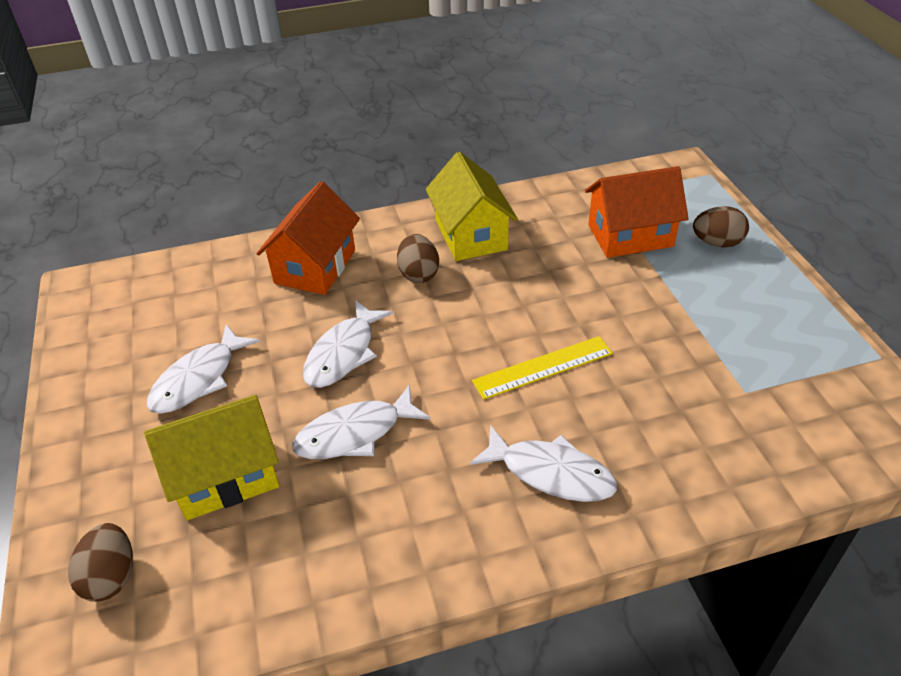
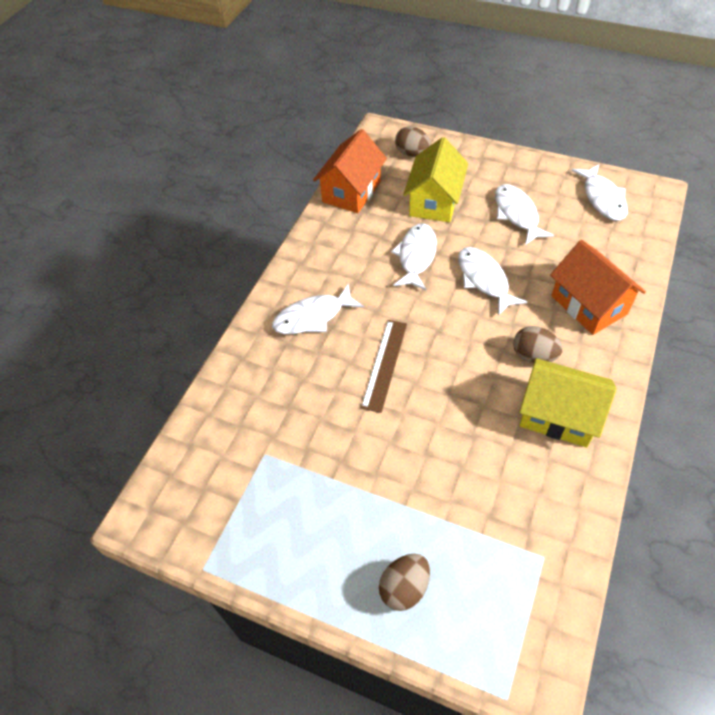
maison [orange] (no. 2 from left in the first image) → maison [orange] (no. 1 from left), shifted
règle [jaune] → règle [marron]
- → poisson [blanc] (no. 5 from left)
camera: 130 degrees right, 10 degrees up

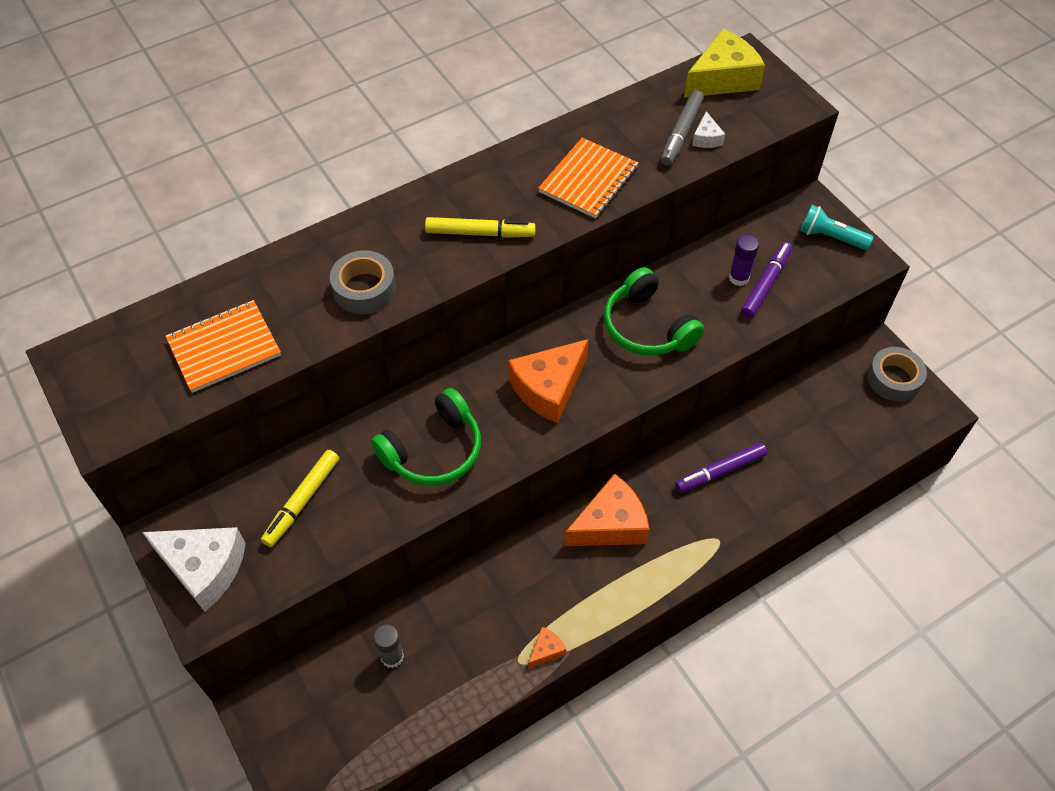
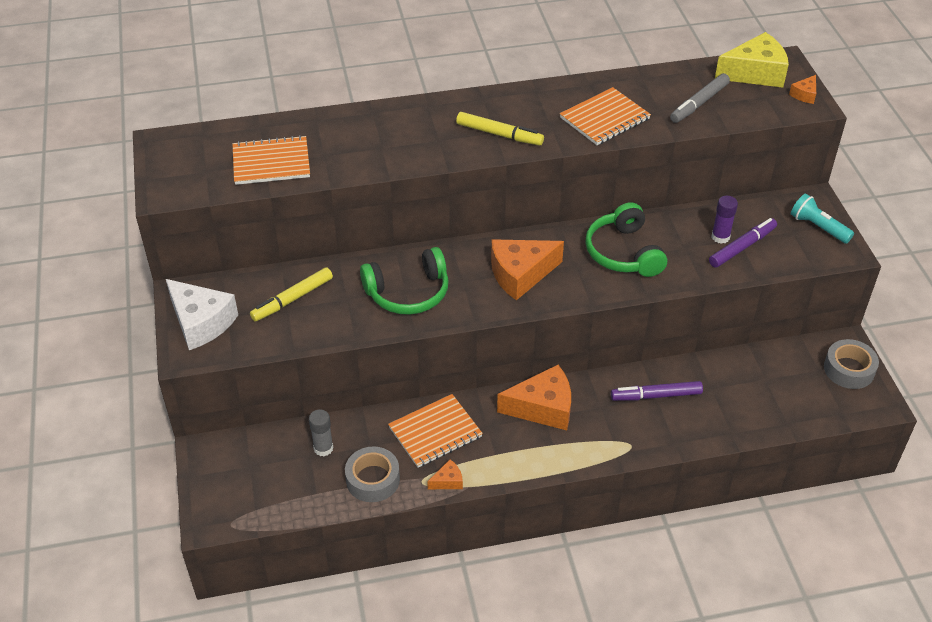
ruban adhésif [gris] (no. 1 from left), shifted
- → carnet [orange] (no. 2 from left)
- → fromage [orange] (no. 4 from left)
fromage [blanc] (no. 2 from left) → -
camera: 20 degrees right, 10 degrees down

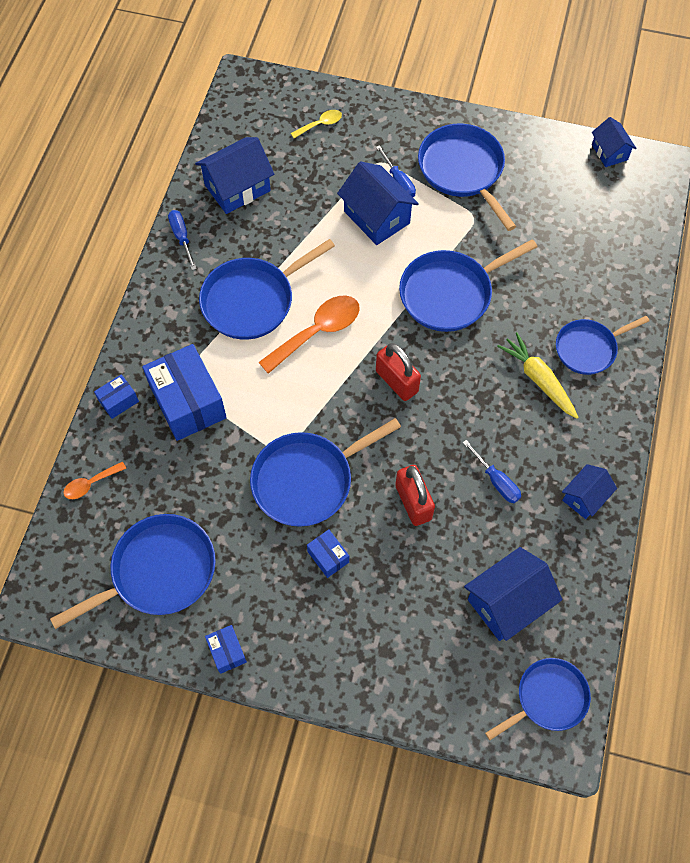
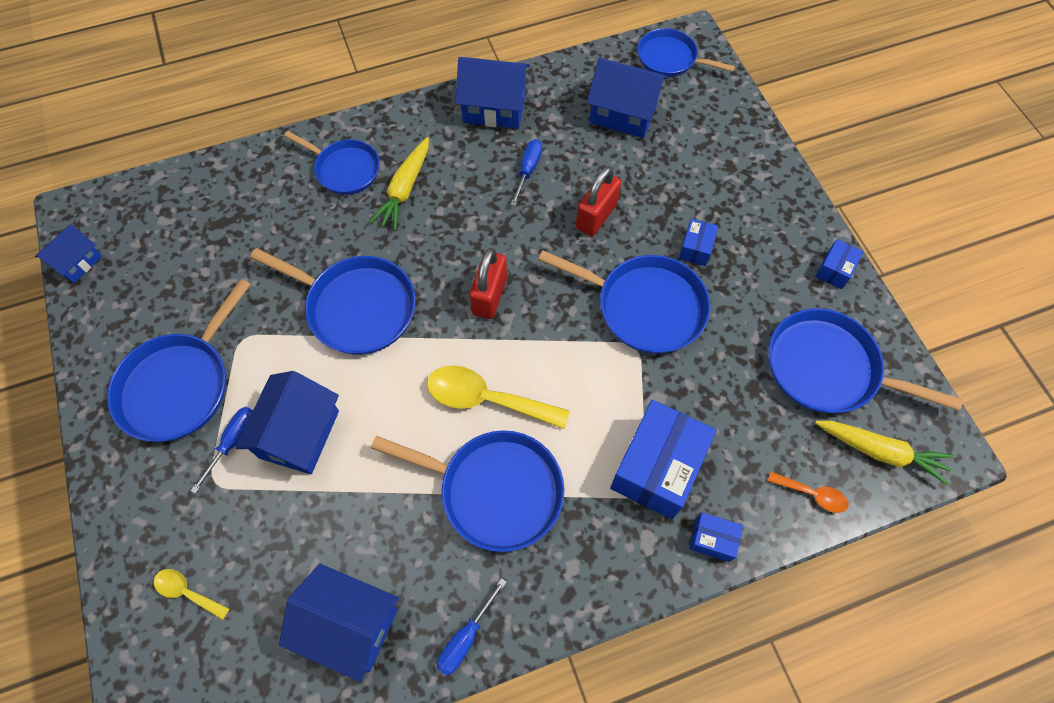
cuillère [orange] (no. 2 from left) → cuillère [jaune] (no. 2 from left)
maison [bleu] (no. 4 from left), x1.66
- → carotte [jaune] (no. 2 from left)
camera: 125 degrees left, 0 degrees up

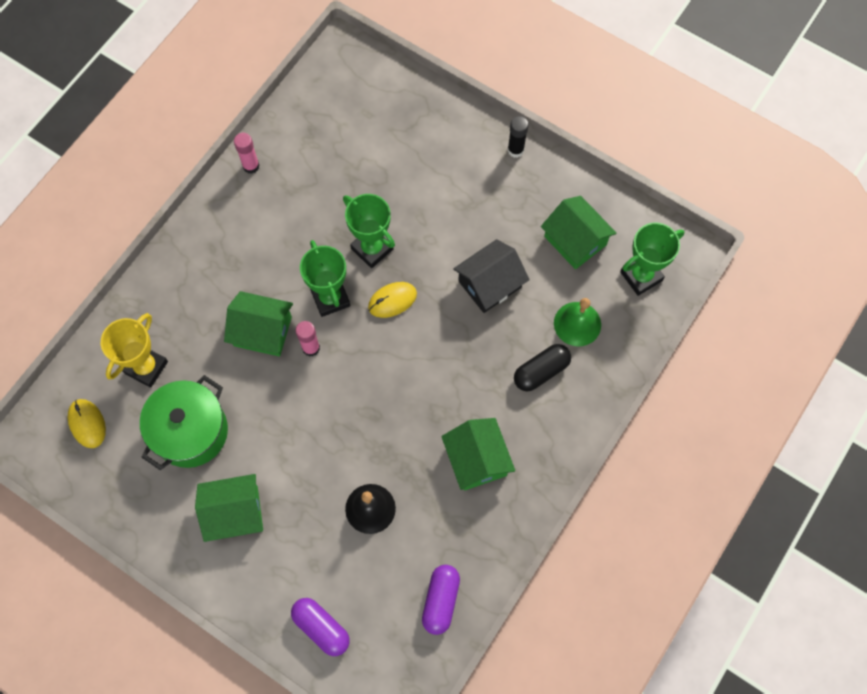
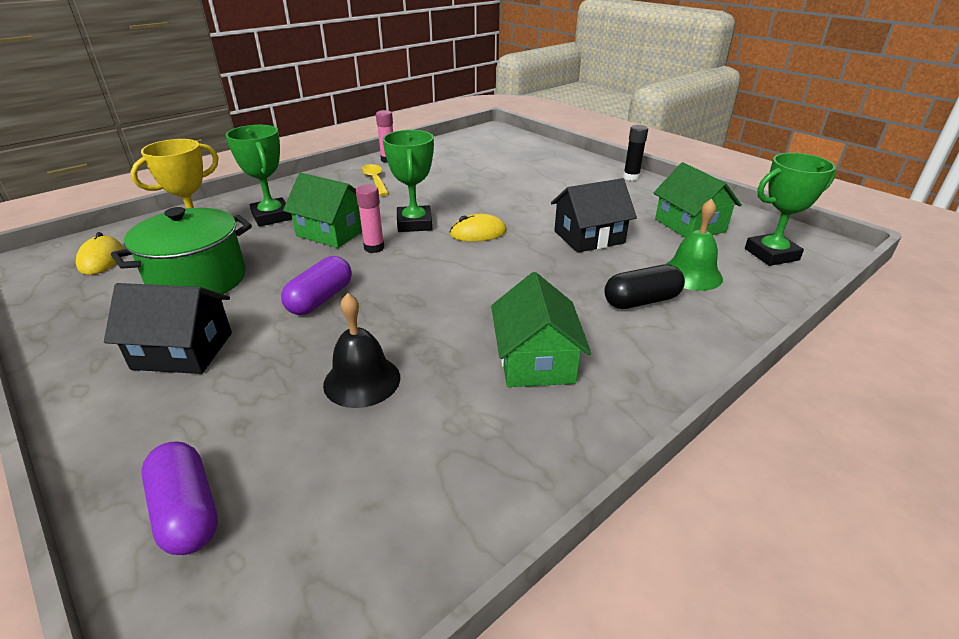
maison [vert] (no. 1 from left) → maison [noir] (no. 1 from left)
trophée [vert] (no. 2 from left in the first image) → trophée [vert] (no. 1 from left), shifted
gélule [violet] (no. 2 from left), shifted
- → cuillère [jaune]
camera: 15 degrees right, 35 degrees down

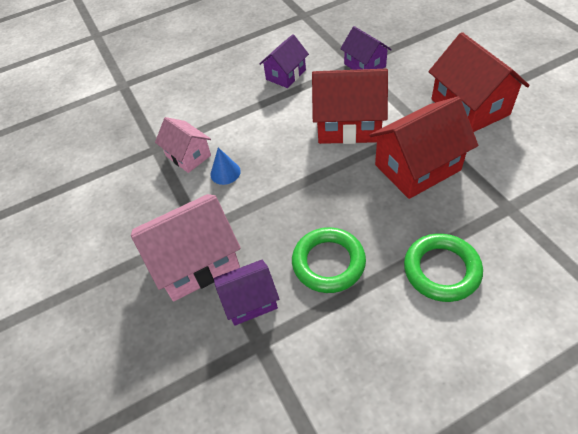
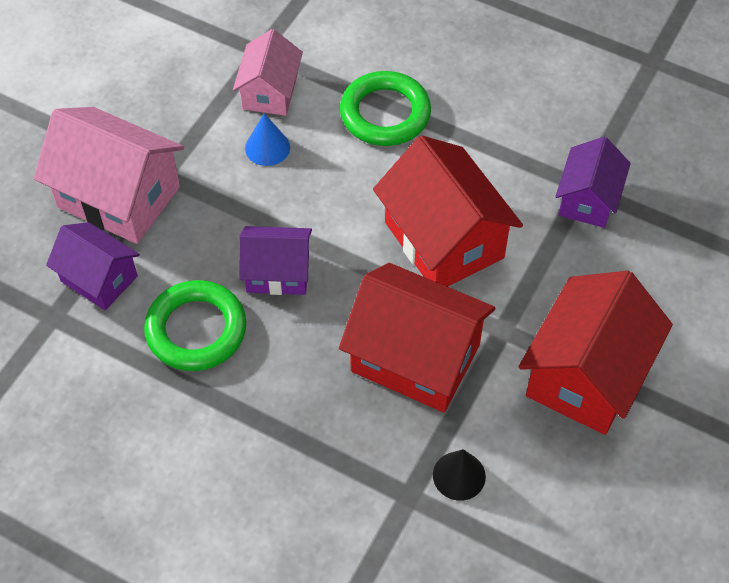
maison [violet] (no. 2 from left), shifted
anneau [vert] (no. 2 from left), shifted
- → cône [noir]
camera: 50 degrees right, 5 degrees up

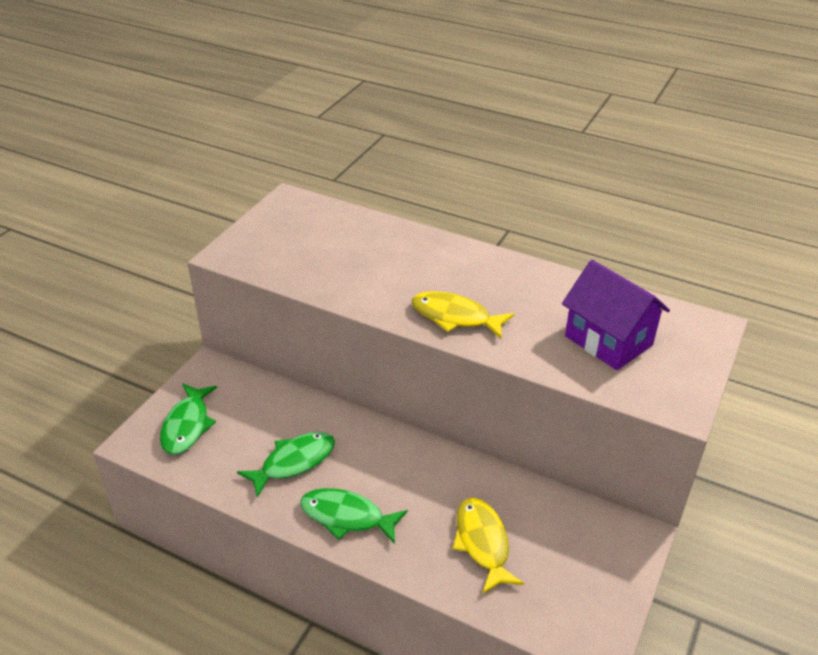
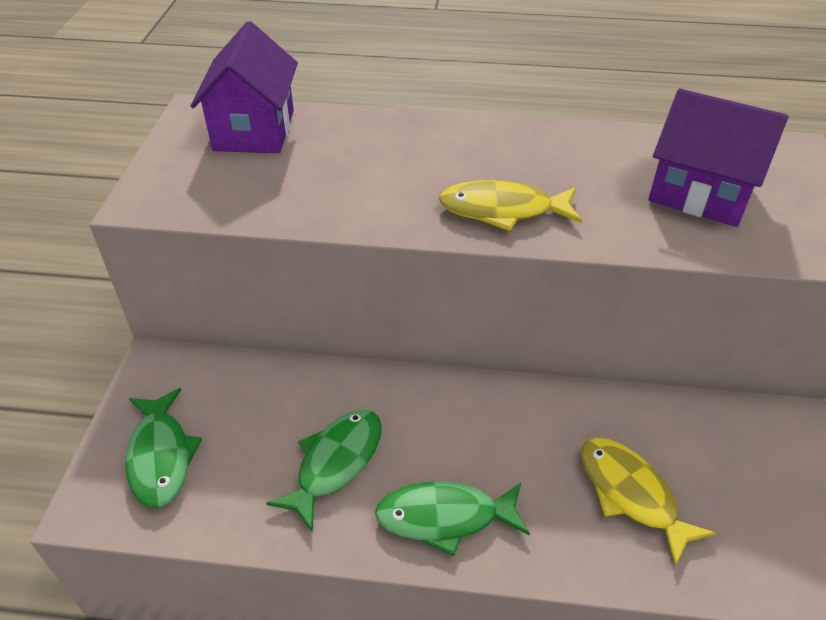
- → maison [violet] (no. 1 from left)
camera: 20 degrees left, 5 degrees up

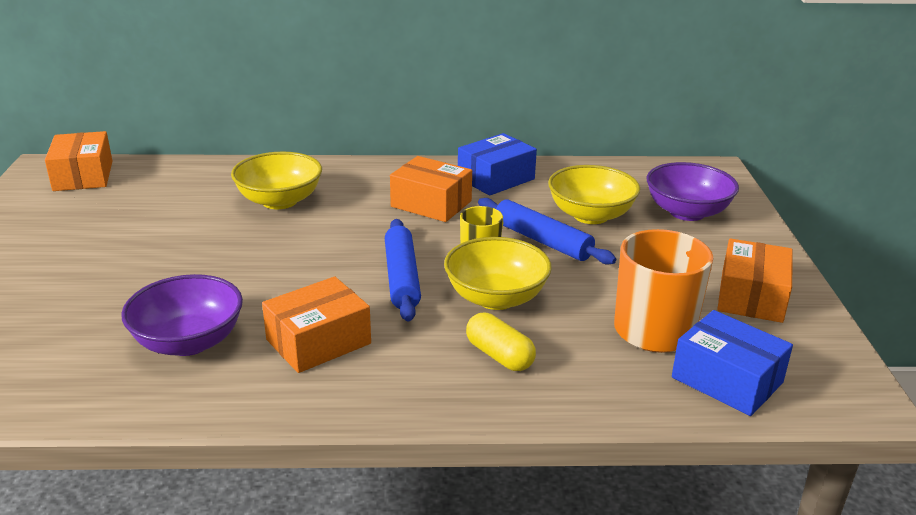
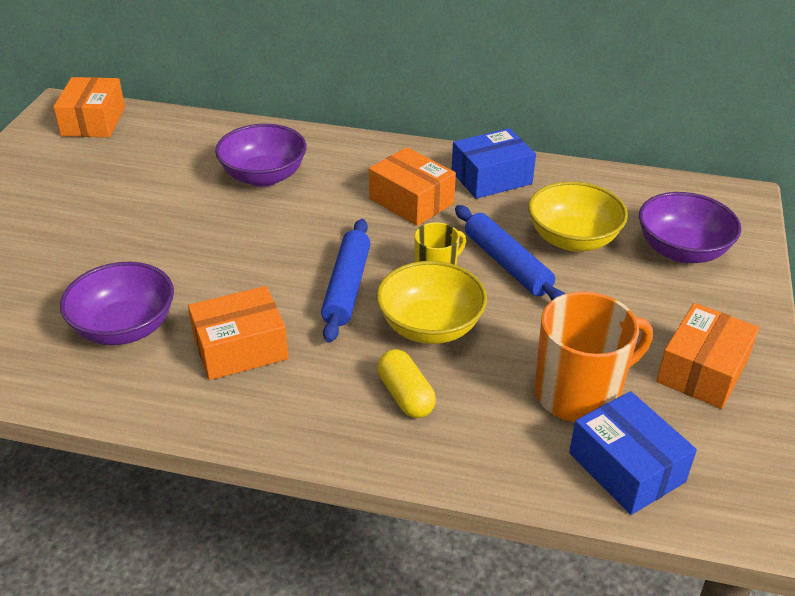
bol [jaune] (no. 1 from left) → bol [violet] (no. 2 from left)
camera: 15 degrees right, 10 degrees up

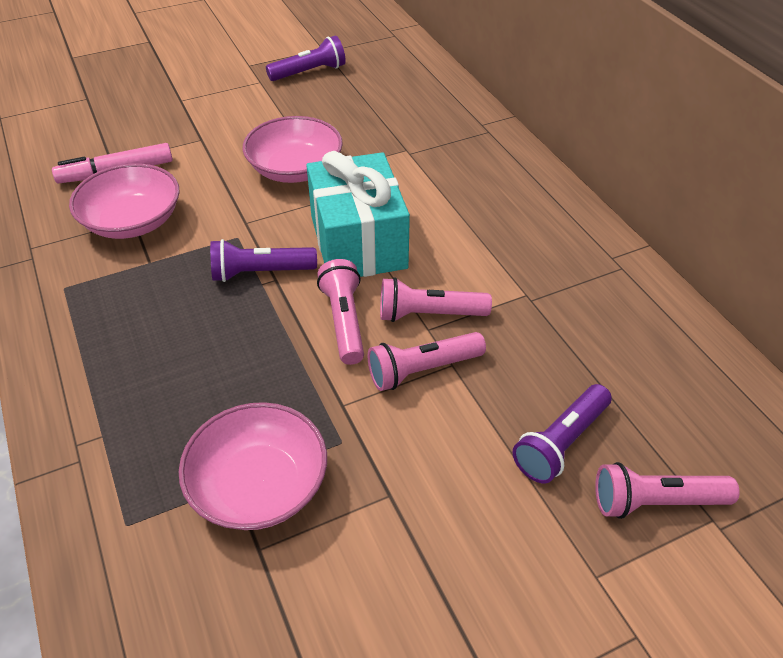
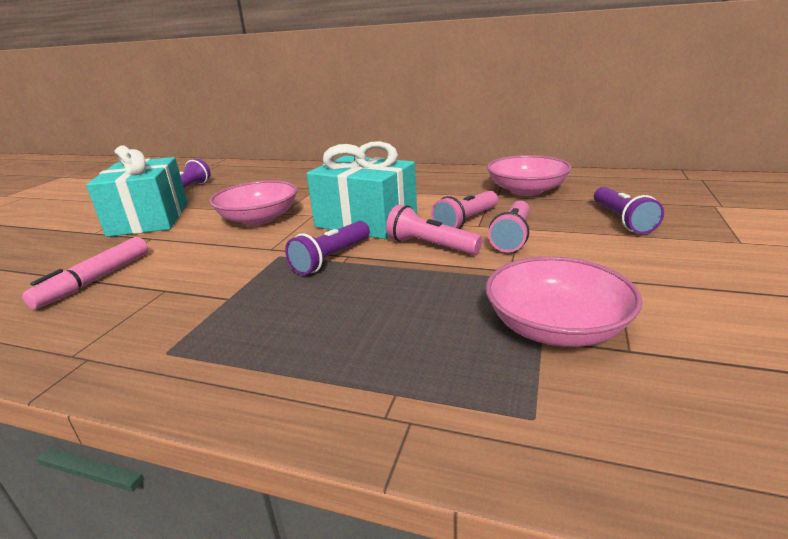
- → cadeau [turquoise] (no. 1 from left)
bol [rose] (no. 1 from left in the first image) → bol [rose] (no. 2 from left), shifted
lampe de poche [rose] (no. 4 from left) → -
camera: 45 degrees left, 20 degrees down

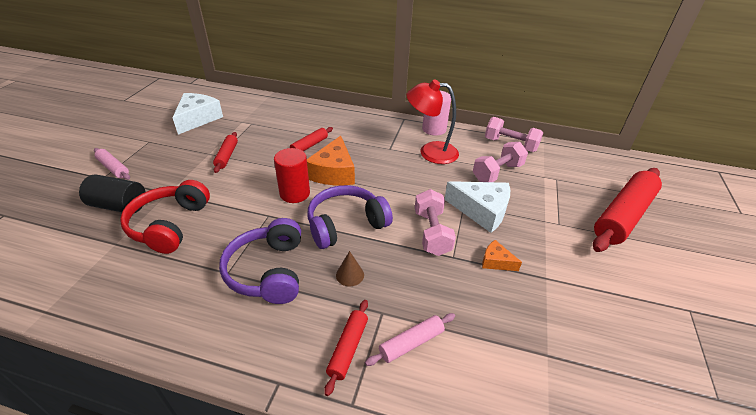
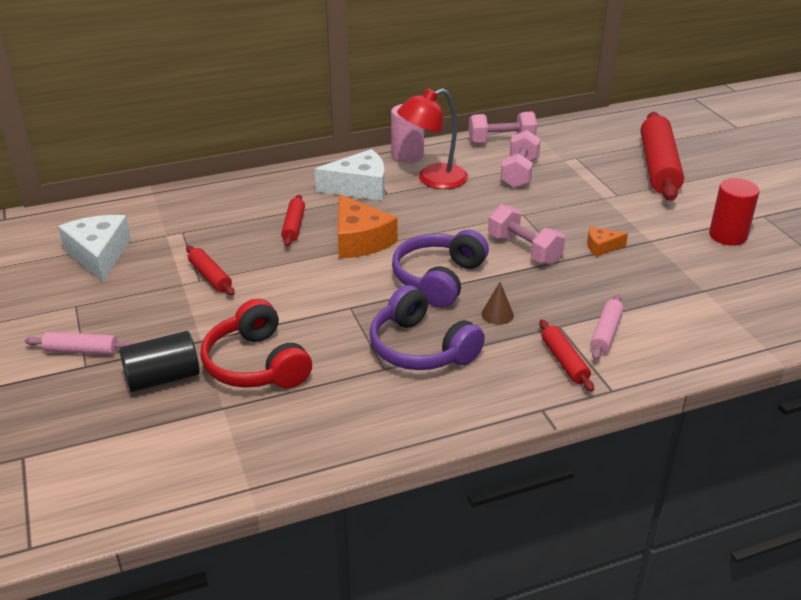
fromage [blanc] (no. 2 from left), shifted
cylindre [rouge], shifted
camera: 35 degrees left, 5 degrees down

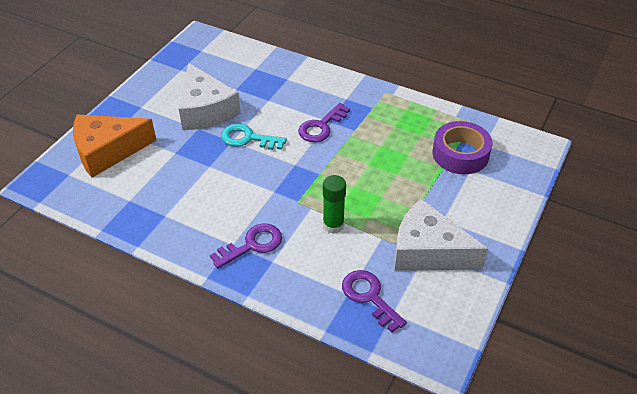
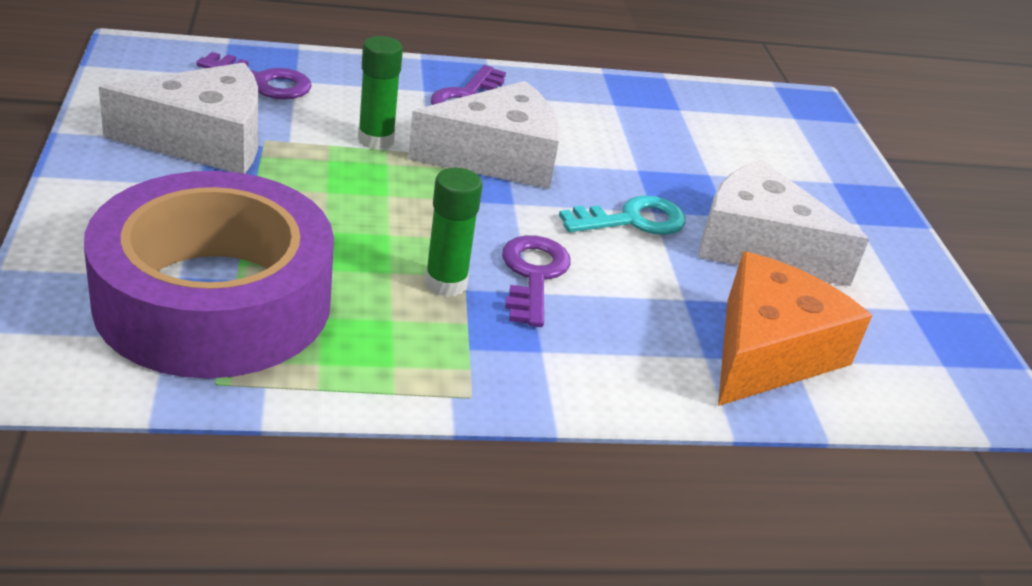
ruban adhésif [violet], x1.75
- → fromage [blanc] (no. 2 from left)
- → bâton de colle [vert] (no. 2 from left)
fromage [orange], shifted
camera: 140 degrees right, 10 degrees down

